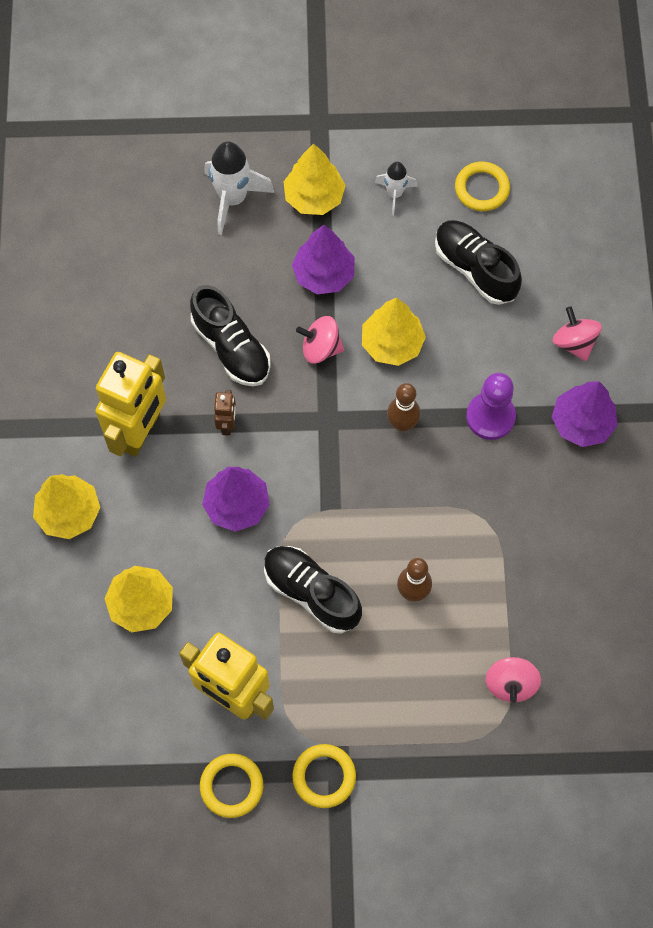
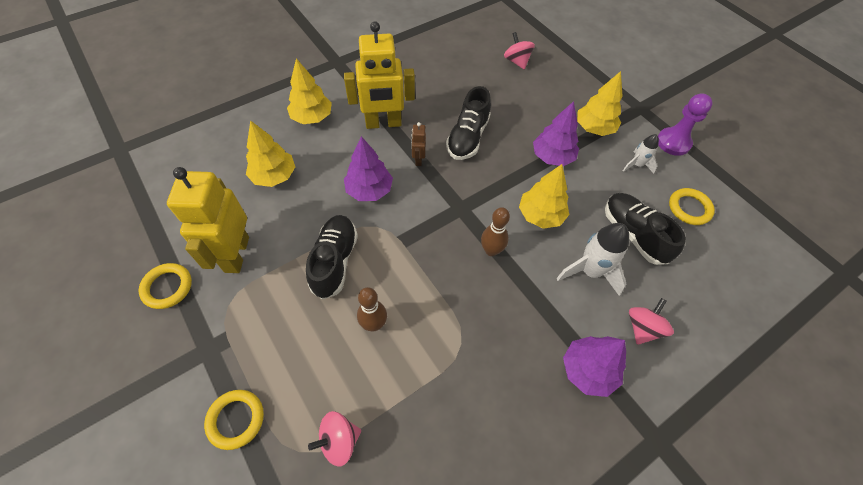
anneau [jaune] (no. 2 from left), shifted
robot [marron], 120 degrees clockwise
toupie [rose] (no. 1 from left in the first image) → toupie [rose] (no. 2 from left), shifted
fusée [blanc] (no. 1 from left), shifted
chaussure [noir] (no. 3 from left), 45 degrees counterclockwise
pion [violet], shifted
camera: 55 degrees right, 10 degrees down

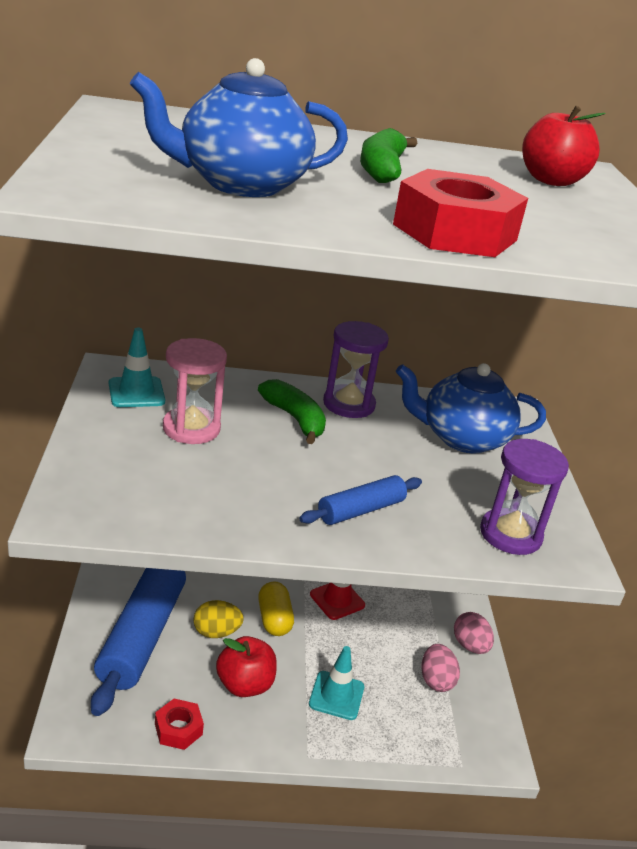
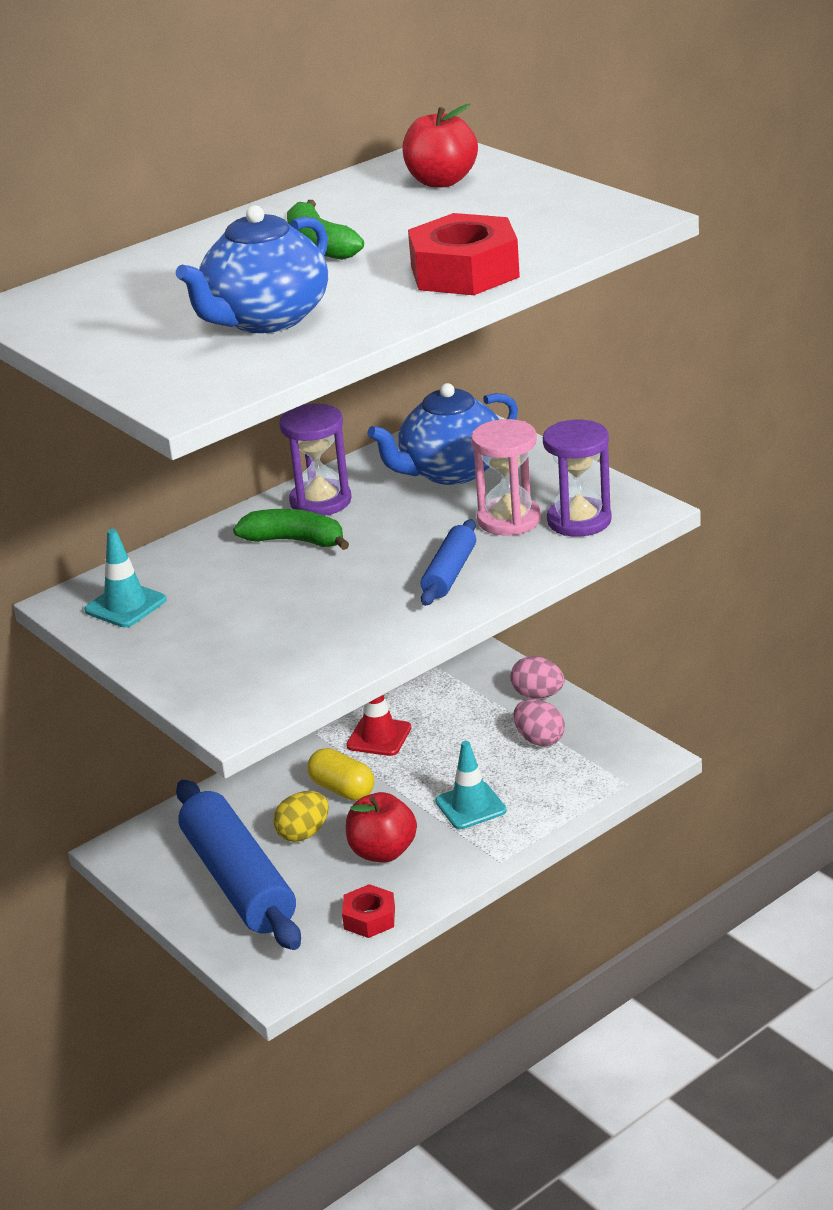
sablier [rose], shifted
camera: 30 degrees left, 0 degrees up

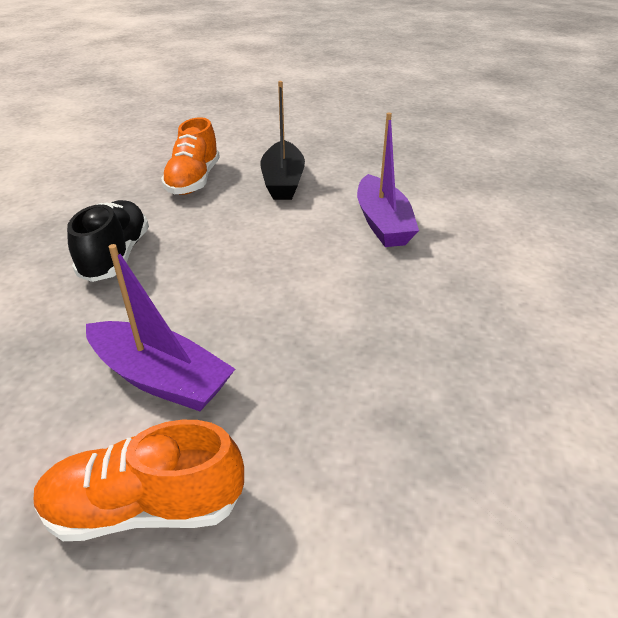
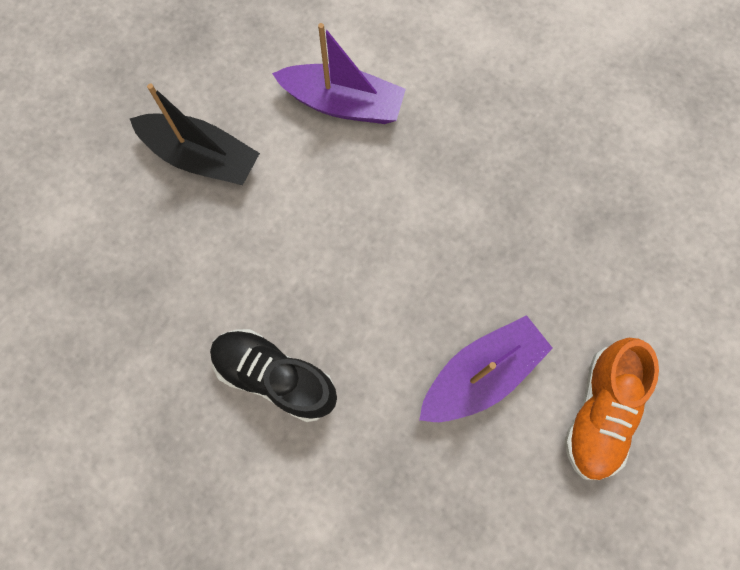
chaussure [orange] (no. 2 from left) → -
camera: 65 degrees left, 35 degrees up

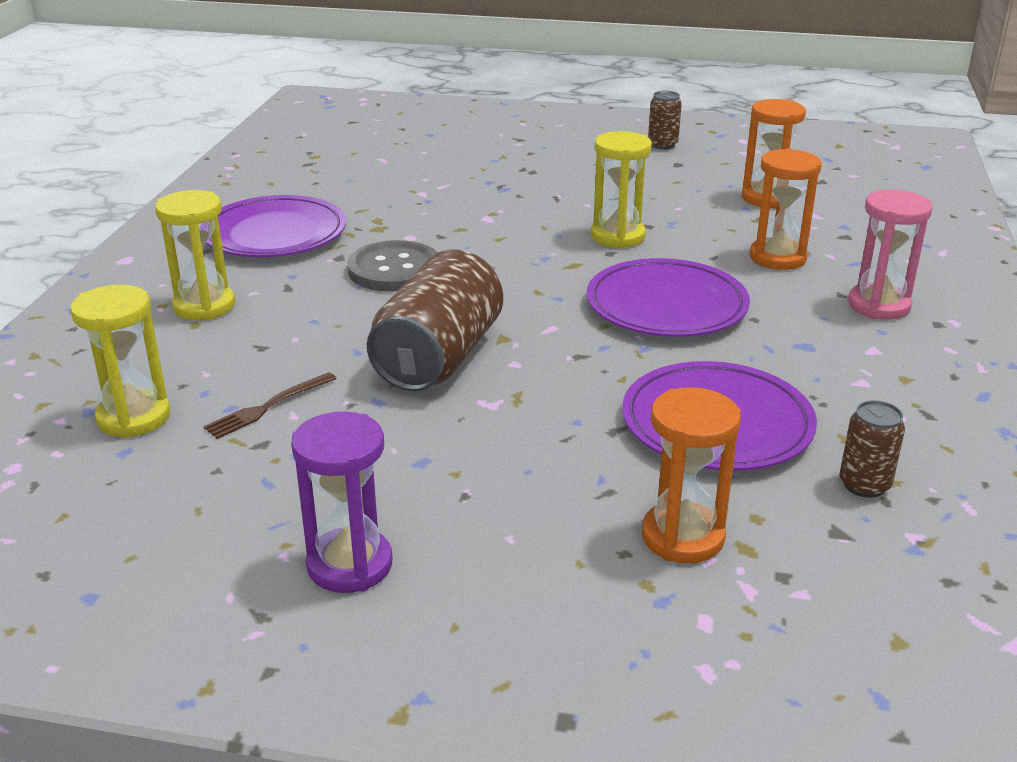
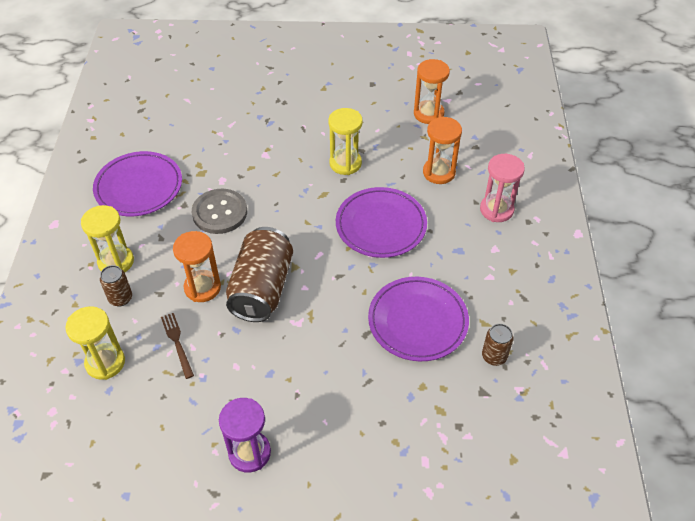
canette [marron] (no. 2 from left in the first image) → canette [marron] (no. 1 from left), shifted
fourchette [marron], 120 degrees clockwise
sablier [orange] (no. 1 from left), shifted
camera: 10 degrees left, 20 degrees up

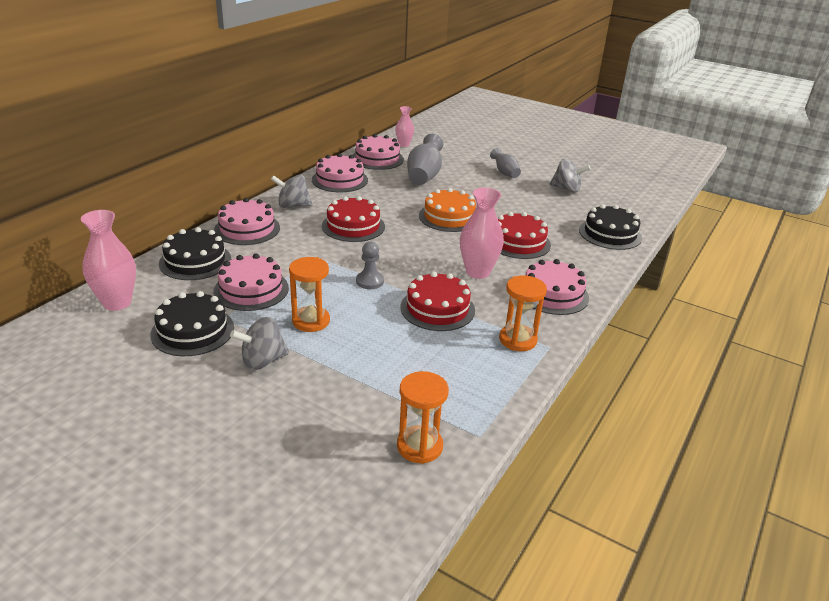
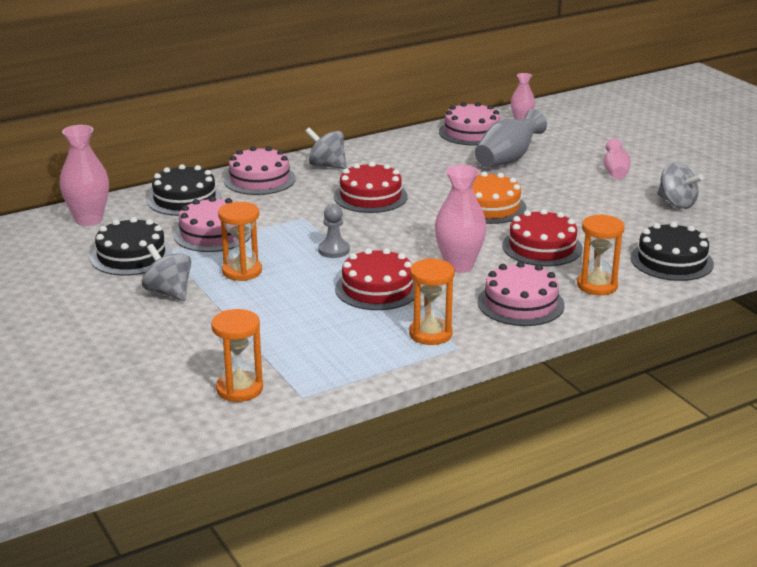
toupie [gris] (no. 1 from left), 45 degrees clockwise
- → sablier [orange] (no. 4 from left)
vase [gris] (no. 2 from left) → vase [rose] (no. 4 from left)
gâteau [rose] (no. 3 from left) → -
camera: 30 degrees right, 5 degrees down

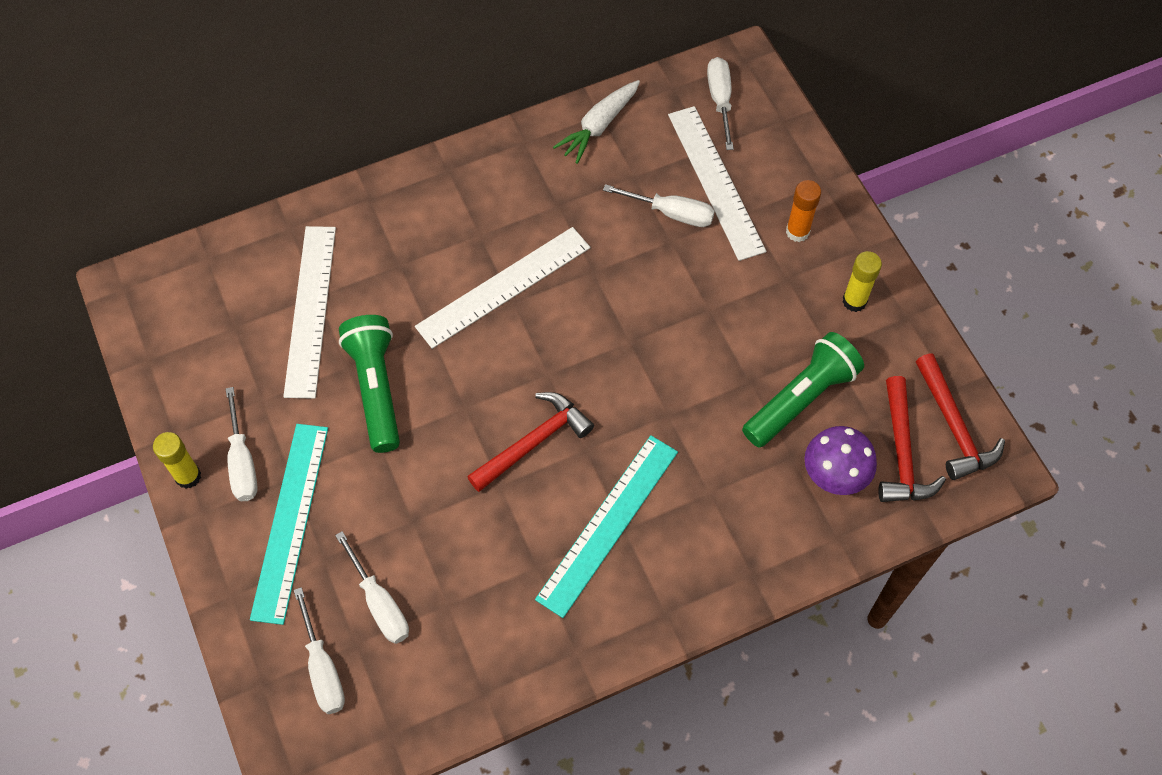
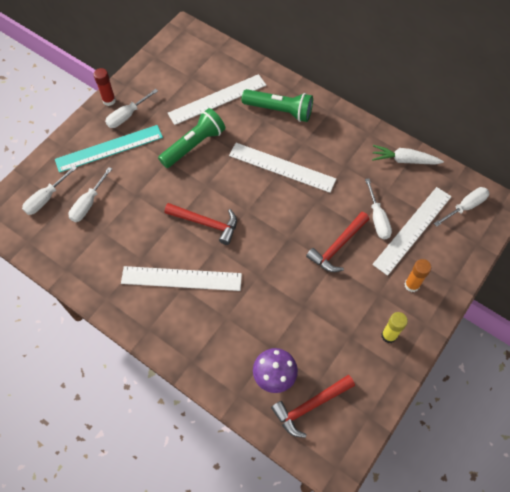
bâton de colle [jaune] (no. 1 from left) → bâton de colle [rouge]
règle [turquoise] (no. 2 from left) → règle [blanc] (no. 1 from left)
lampe de poche [vert] (no. 2 from left), shifted
marteau [rouge] (no. 3 from left), shifted
camera: 60 degrees right, 0 degrees up

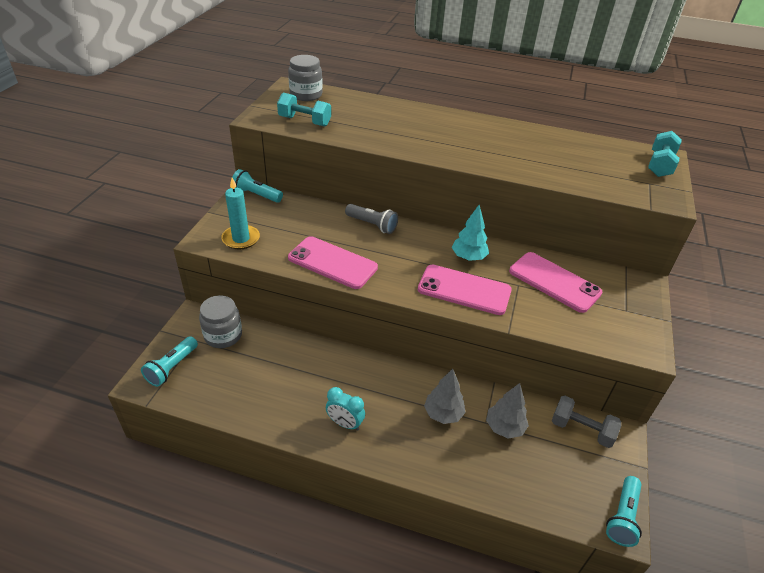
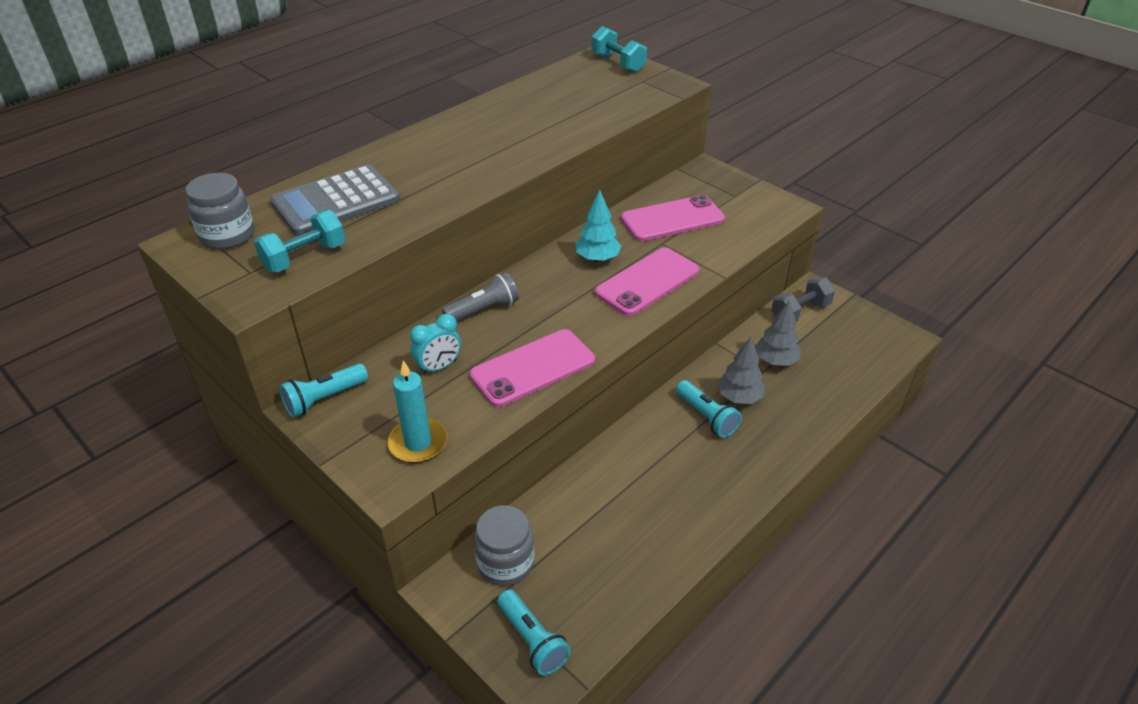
- → calculatrice [gris]
réveil [turquoise], shifted
lampe de poche [turquoise] (no. 3 from left), shifted
camera: 60 degrees left, 0 degrees up

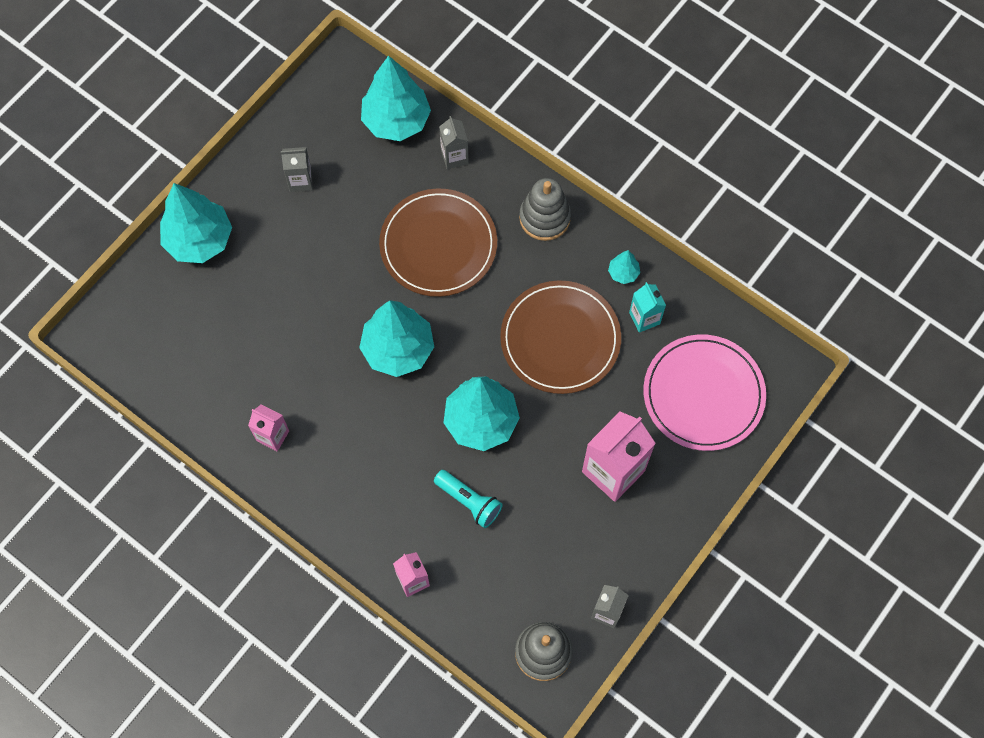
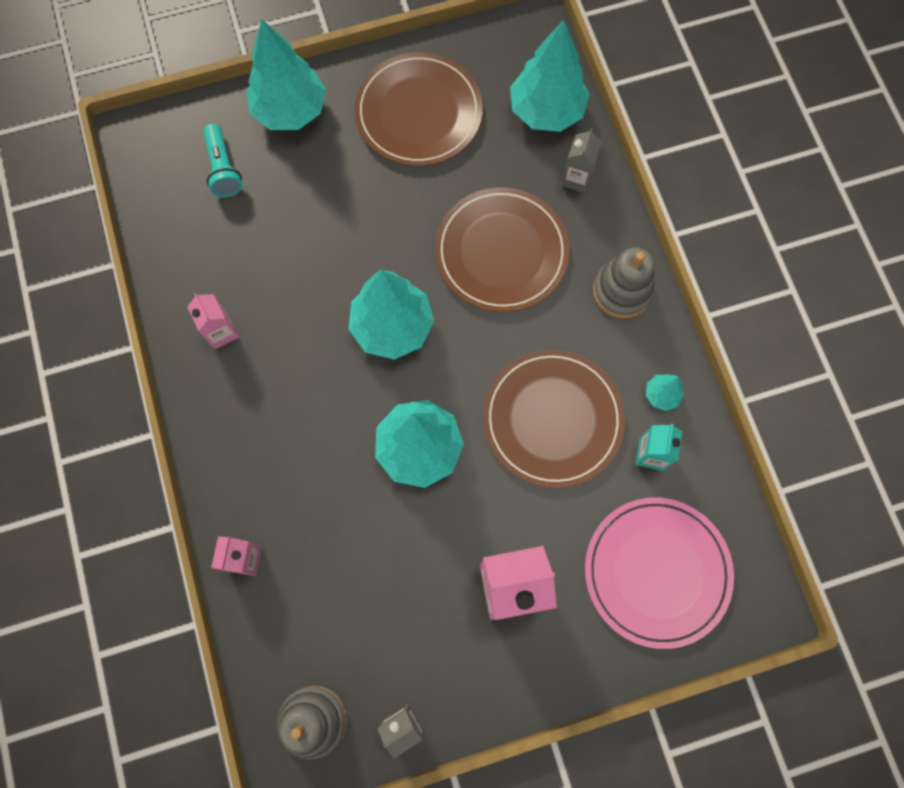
lampe de poche [turquoise], shifted
brique de lait [gris] (no. 1 from left) → assiette [marron] (no. 1 from left)
camera: 35 degrees right, 5 degrees up

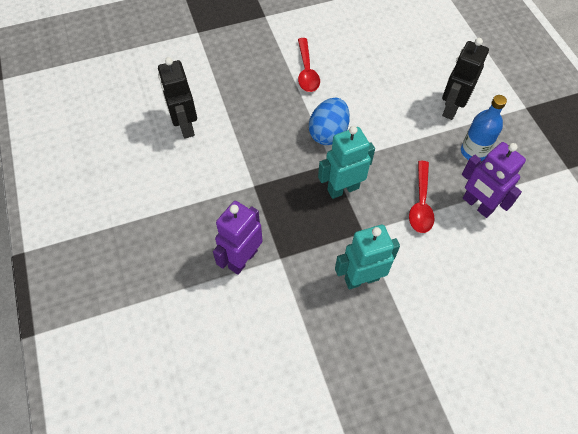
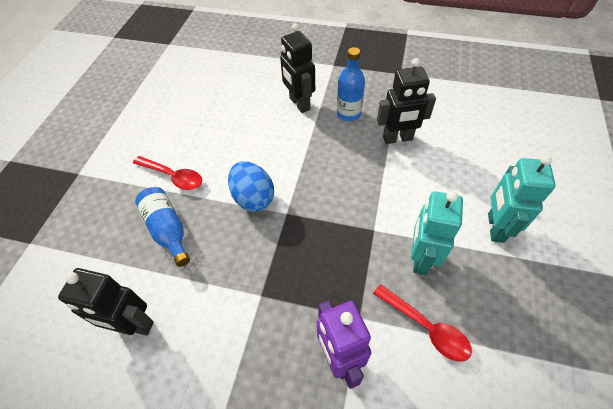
- → bouteille [bleu] (no. 1 from left)
cuillère [rouge] (no. 2 from left), shifted
robot [violet] (no. 2 from left) → robot [noir] (no. 3 from left)
robot [turquoise] (no. 1 from left in the first image) → robot [turquoise] (no. 2 from left), shifted
camera: 55 degrees left, 5 degrees down

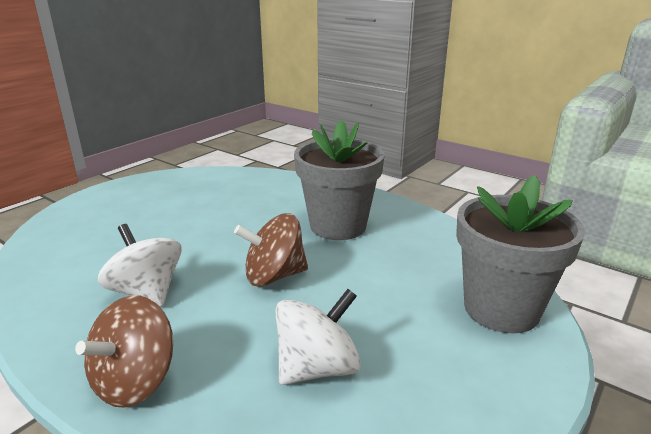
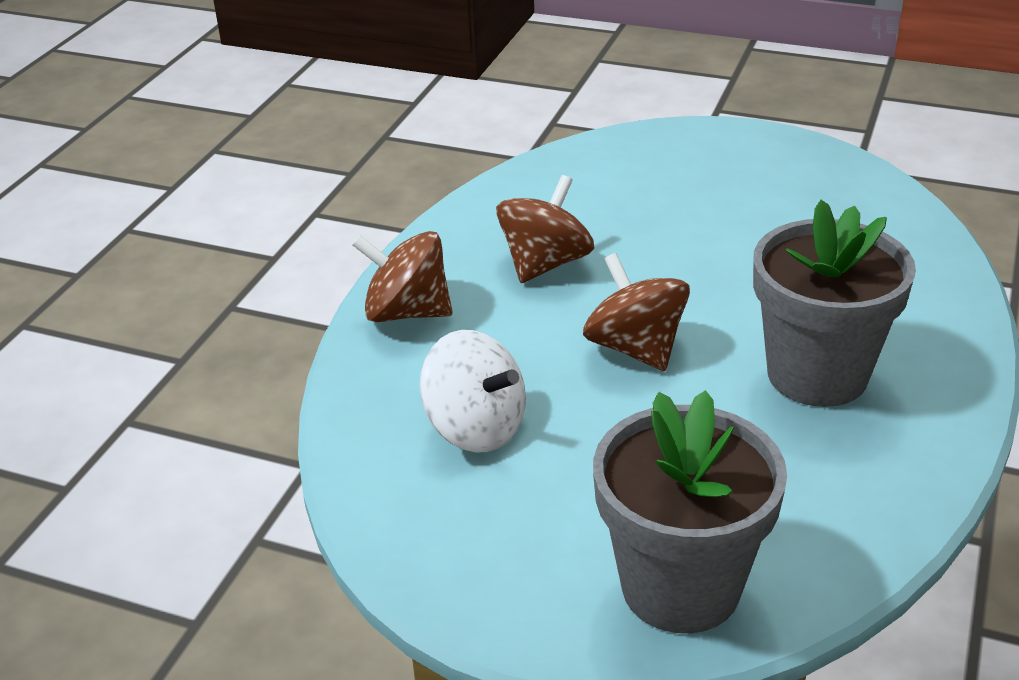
toupie [blanc] (no. 1 from left) → toupie [marron] (no. 2 from left)
camera: 75 degrees right, 10 degrees up

